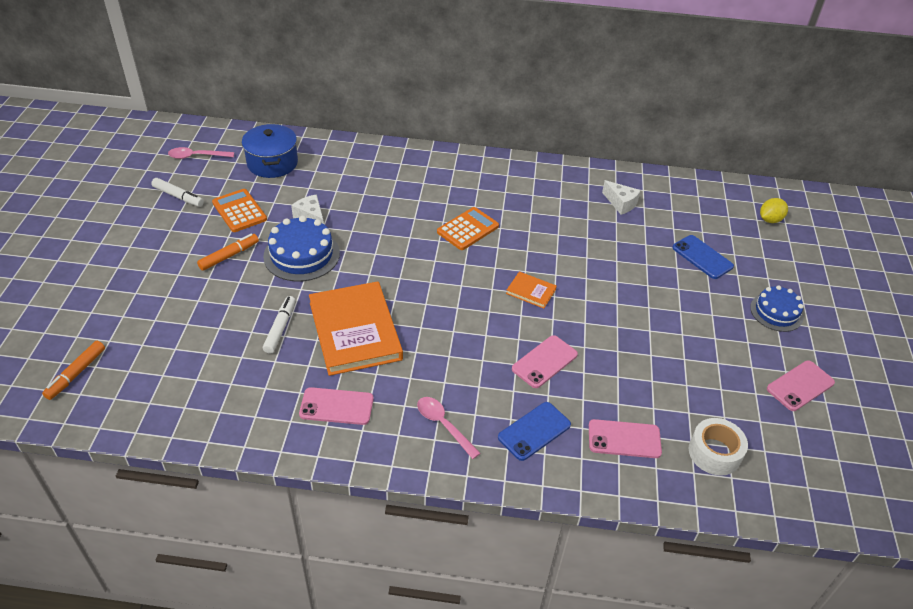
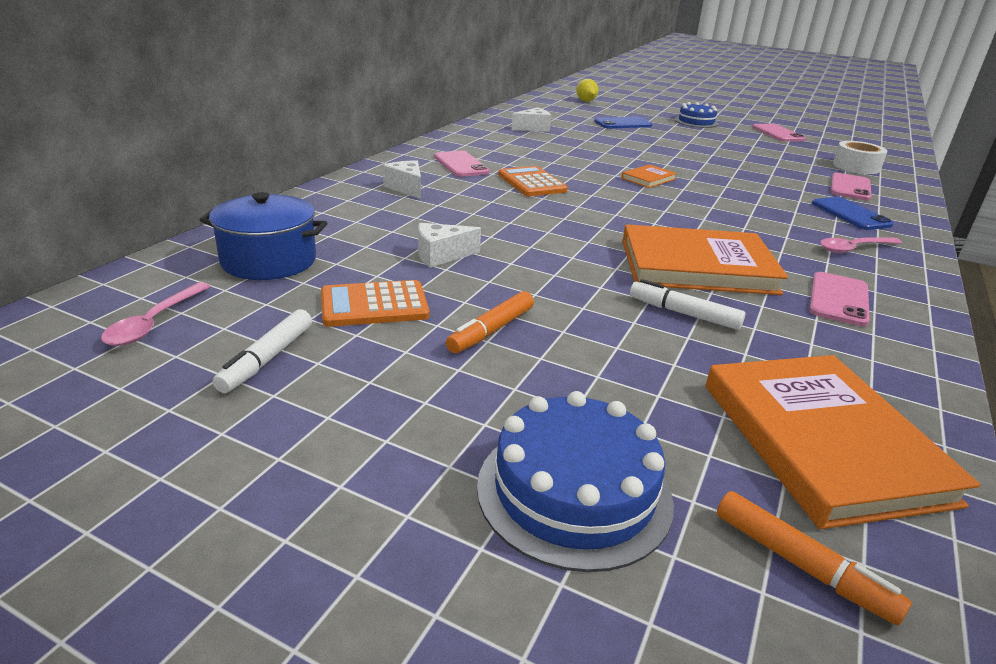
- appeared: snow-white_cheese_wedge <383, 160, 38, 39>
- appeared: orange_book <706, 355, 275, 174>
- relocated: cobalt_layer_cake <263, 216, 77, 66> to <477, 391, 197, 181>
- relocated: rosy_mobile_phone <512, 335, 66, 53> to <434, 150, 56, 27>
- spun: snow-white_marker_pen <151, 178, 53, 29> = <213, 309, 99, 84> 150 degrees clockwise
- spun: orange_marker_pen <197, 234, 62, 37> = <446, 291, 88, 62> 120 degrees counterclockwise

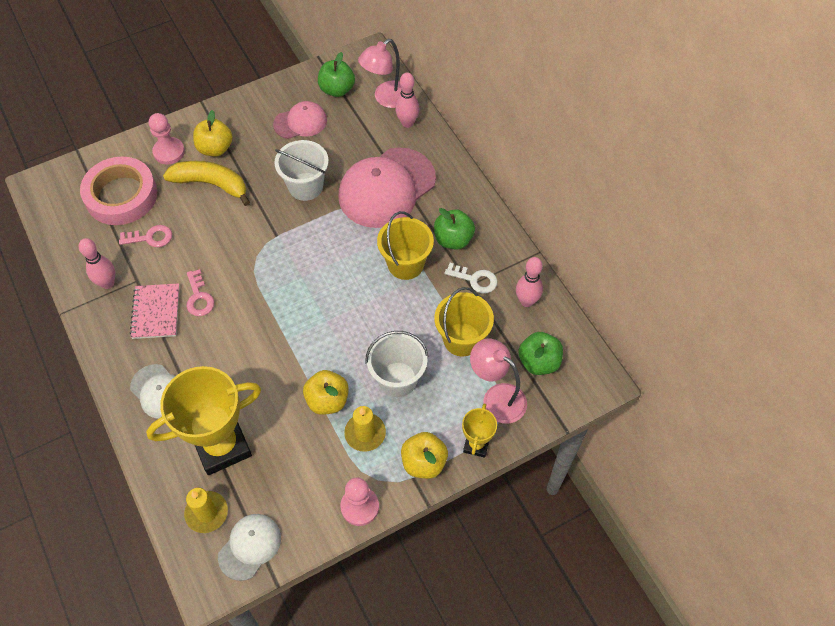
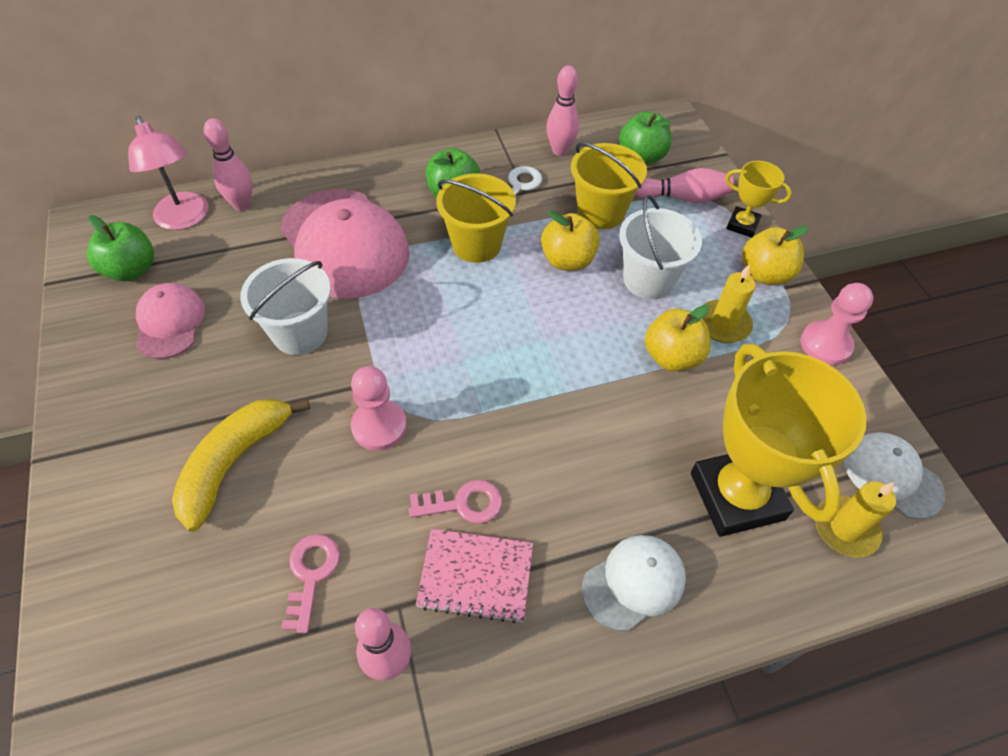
- missing: rosy_roll_of_tape <80, 157, 77, 68>
- relocated: rosy_chess_pawn <149, 113, 36, 52> to <351, 366, 56, 85>
- relocated: bright_yellow_apple_fruit <193, 110, 40, 46> to <541, 210, 59, 61>
- exchanged: rosy_reading_lamp <470, 339, 57, 85> to rosy_tenpin <635, 168, 98, 35>

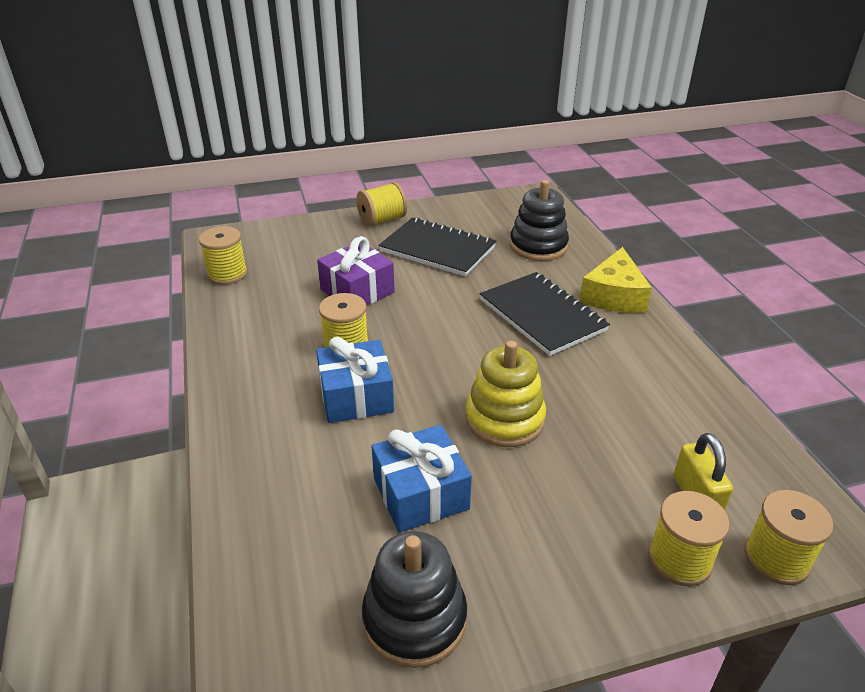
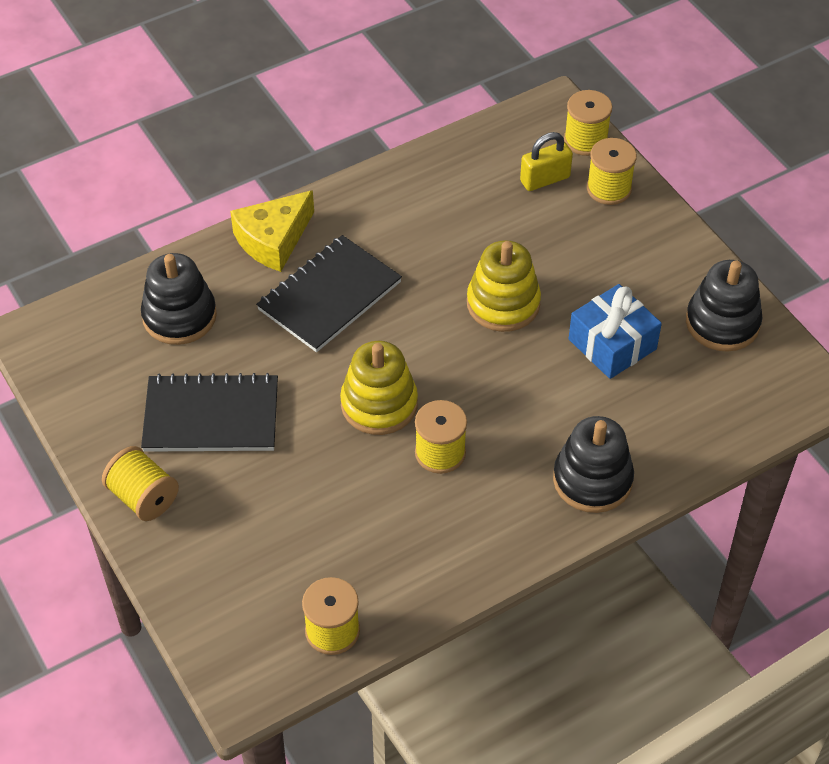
- missing: cobalt_gift <316, 337, 78, 86>
- missing: violet_gift <317, 236, 78, 70>
- appeared: bright_yellow_stacking_rings <340, 341, 78, 94>
- appeared: ebony_stacking_rings <553, 416, 81, 97>
- spun: ebony_notebook <378, 217, 118, 60> = <141, 373, 137, 79> 75 degrees clockwise
- spun: bright_yellow_cheese_wedge <580, 247, 72, 66> = <230, 190, 84, 82> 135 degrees clockwise

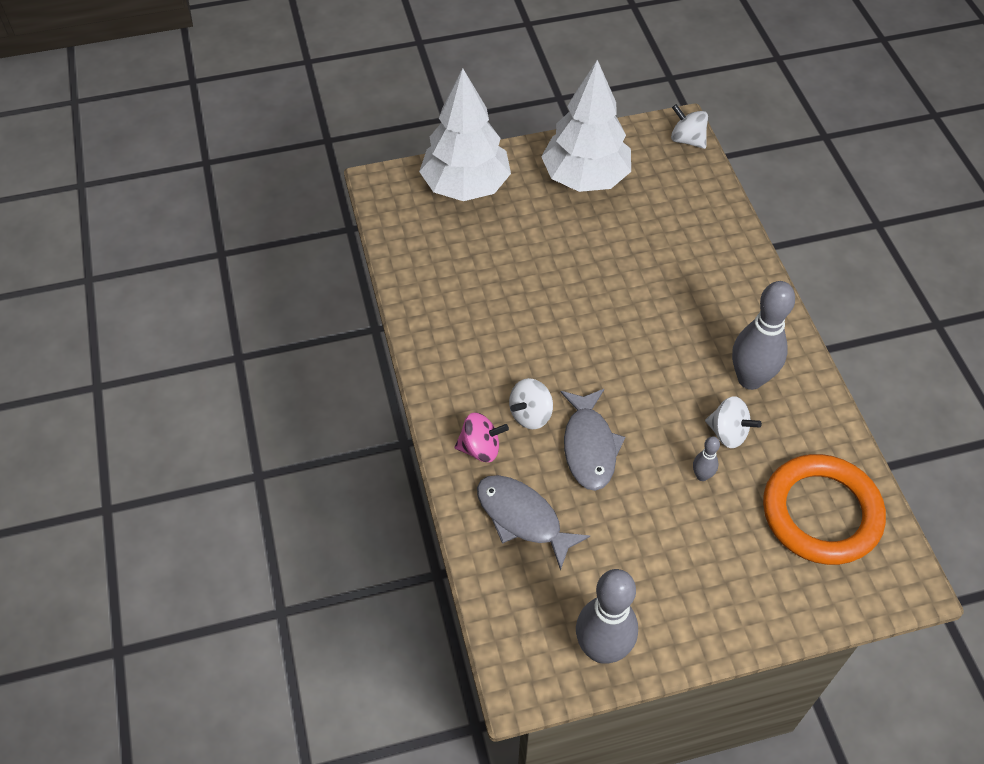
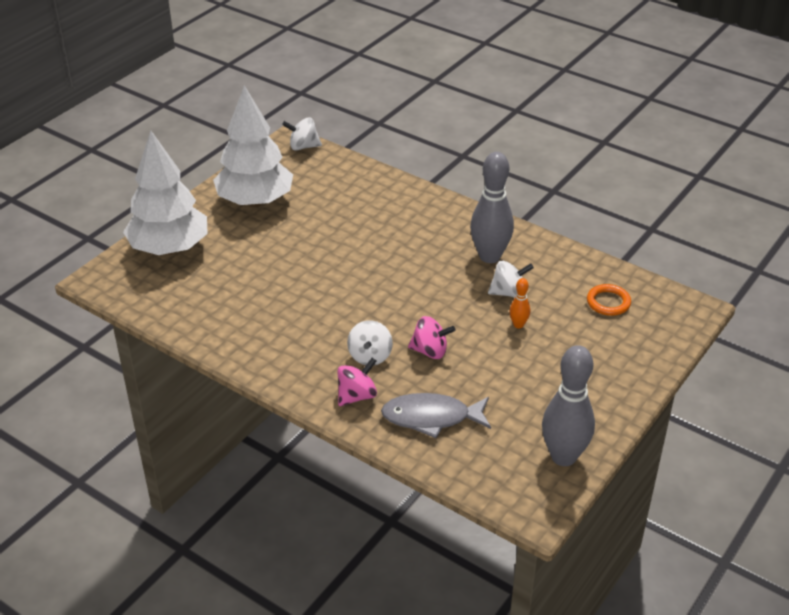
- exchanged: gray_fish <560, 389, 65, 102> to rosy_spinning_top <408, 316, 47, 43>
- colour: gray_tenpin <693, 436, 27, 45> to orange_tenpin <509, 278, 21, 50>
- size: orange_torus <763, 454, 123, 111> = <587, 284, 44, 32> x0.46

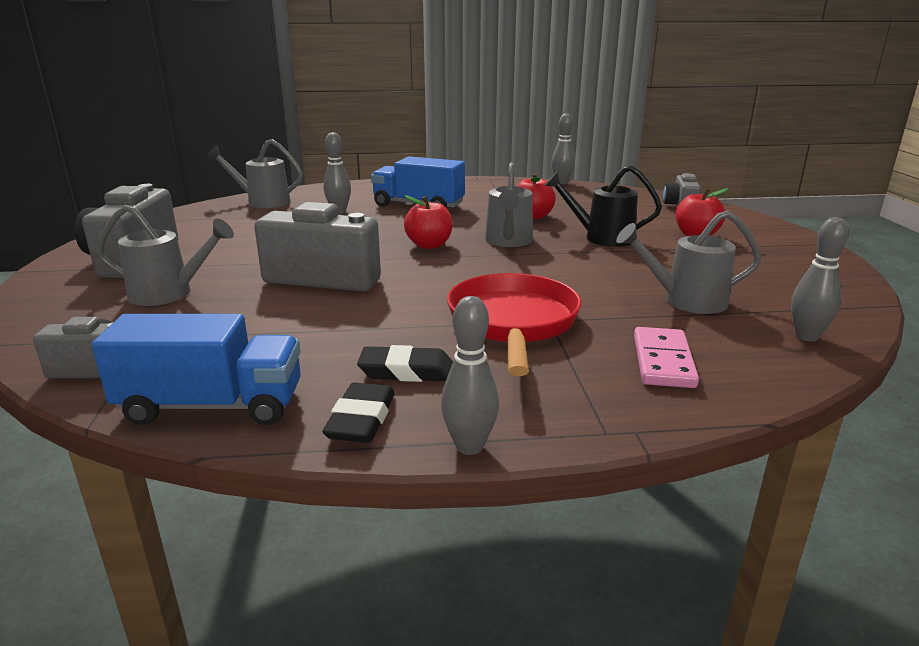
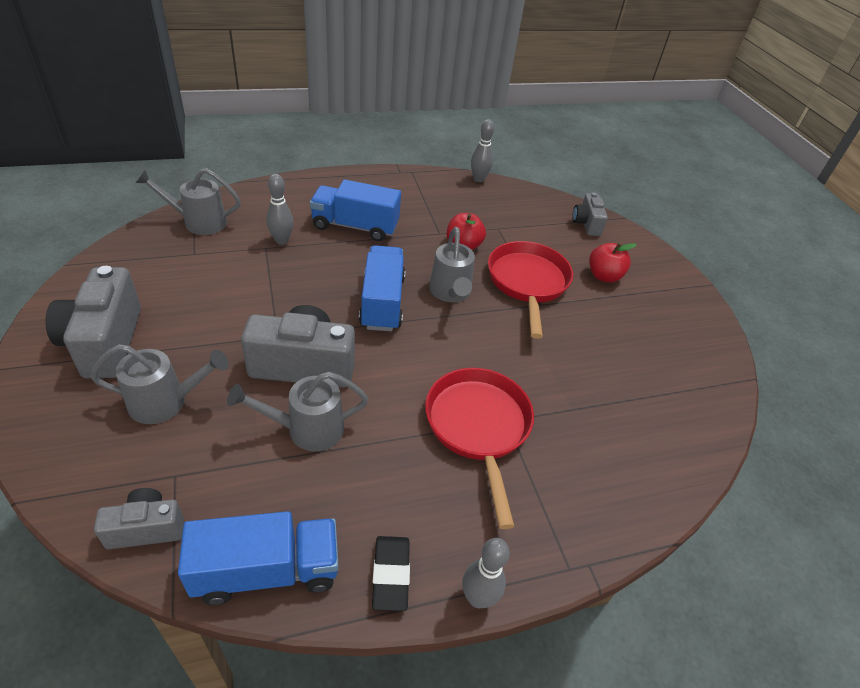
- missing: ebony_eraser <357, 345, 96, 37>
- missing: rosy_domino_tile <634, 327, 65, 61>
- missing: gray_tenpin <791, 217, 58, 125>
- relocated: gray_sprinkling_can <616, 211, 146, 103> to <227, 372, 141, 79>
- exchanged: crimson_apple_fruit <404, 195, 49, 54> to cobalt_lorry <359, 245, 46, 86>
- exchanged: ebony_sprinkling_can <544, 166, 118, 81> to crimson_pan <488, 241, 85, 98>

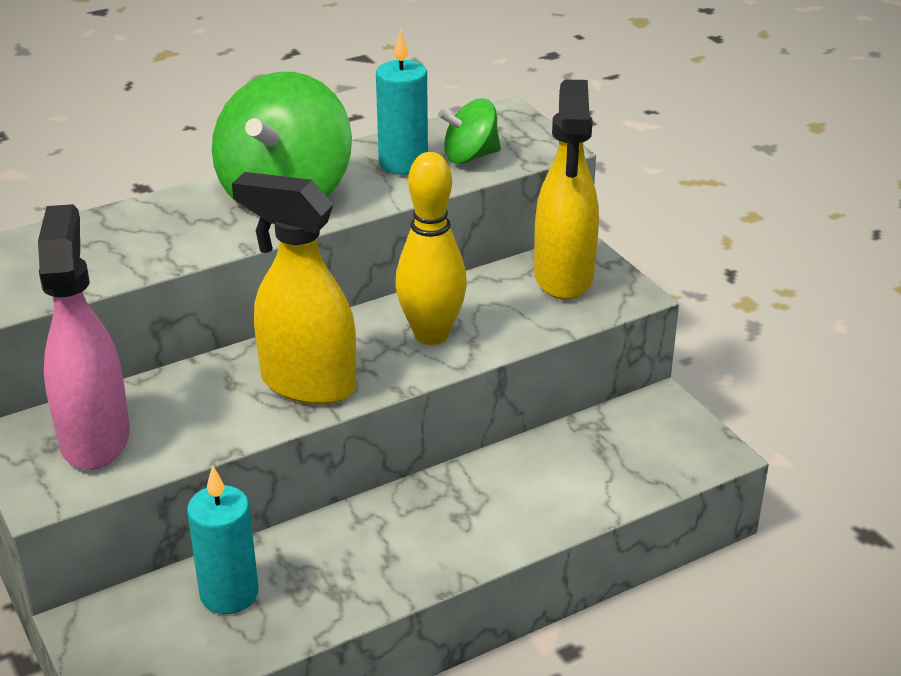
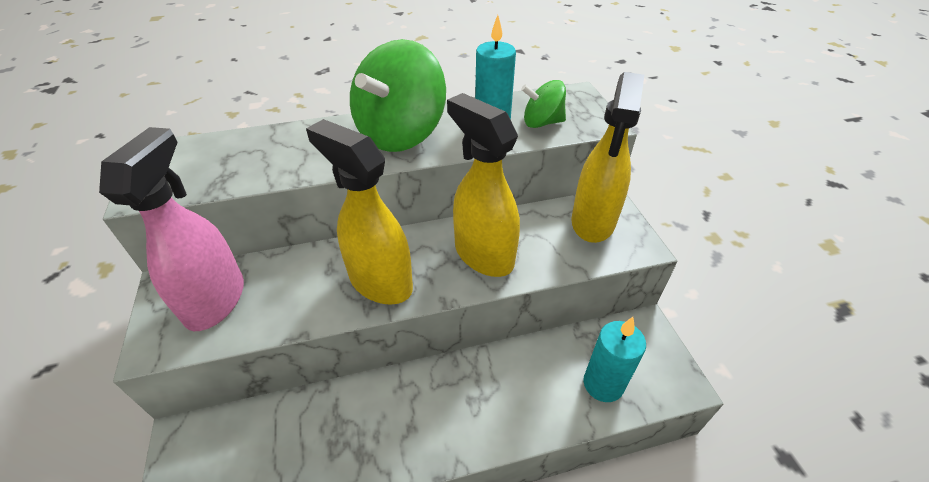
- relocated: aqua_candle <187, 466, 72, 148> to <584, 317, 62, 85>
- exchanged: bright_yellow_tenpin <395, 152, 72, 193> to bright_yellow_spray_bottle <447, 93, 73, 184>

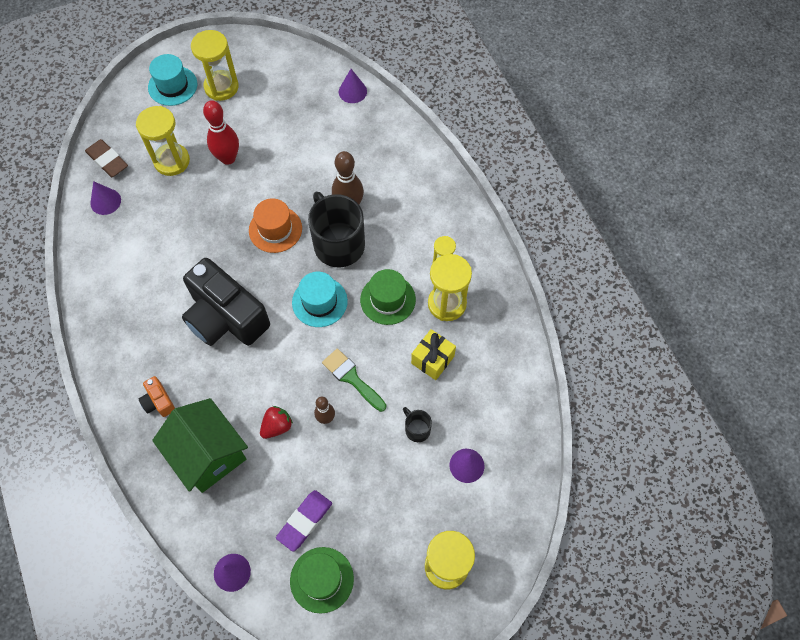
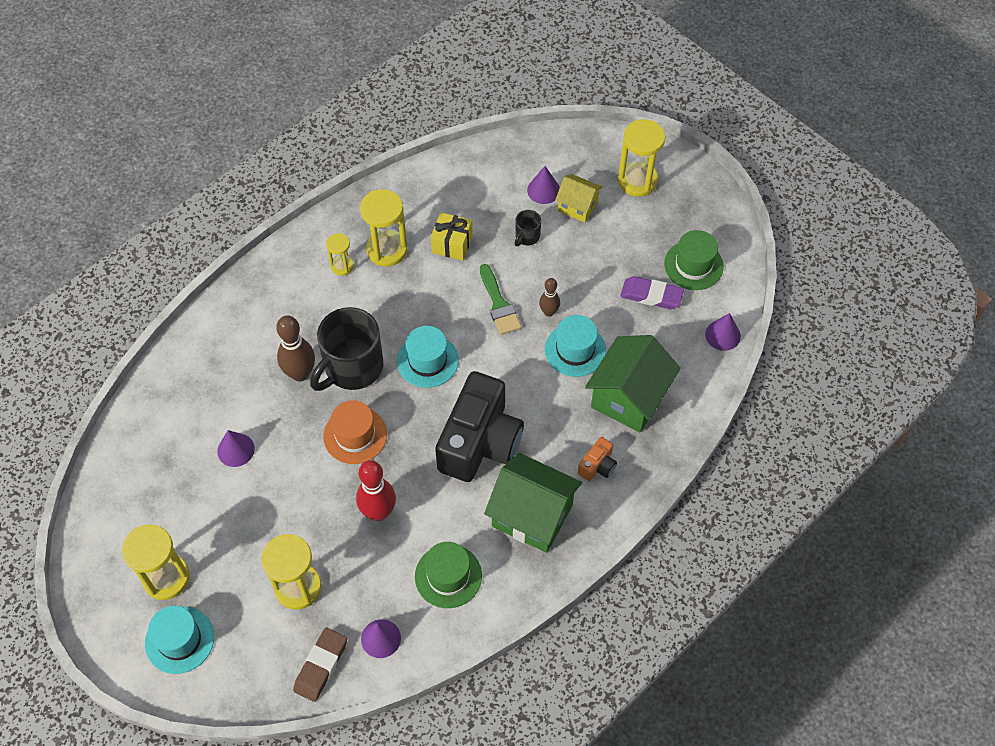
- appeared: green_house <484, 453, 98, 100>
- appeared: bright_yellow_house <555, 174, 48, 48>
- relocated: crimson_tenpin <203, 100, 36, 65> to <356, 460, 40, 61>
- relocated: violet_solid_cone <339, 69, 28, 34> to <217, 430, 38, 37>
- relocated: green_tall_hat <360, 269, 56, 56> to <415, 542, 67, 66>
- exchanged: crimson_toy_strawberry <260, 406, 33, 33> to aqua_tall_hat <545, 315, 61, 62>
- spun: green_brush <322, 349, 64, 63> = <480, 264, 41, 71> 45 degrees counterclockwise

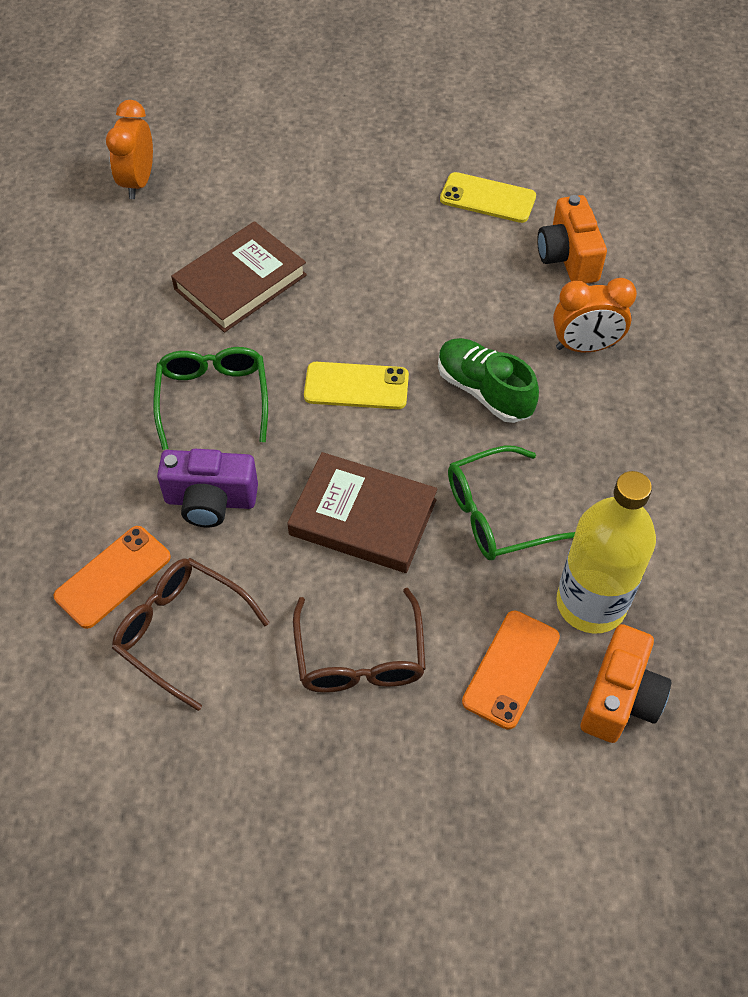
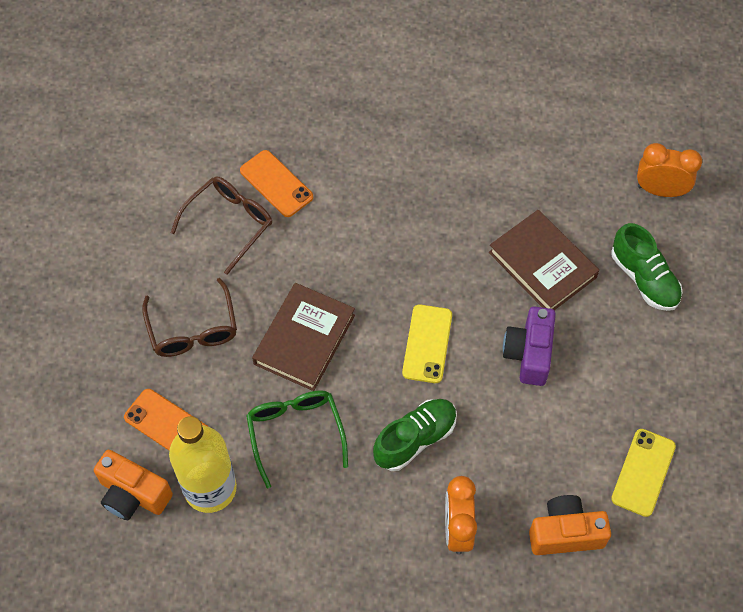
- missing: green_eyeglasses <153, 347, 115, 103>
- appeared: green_lace-up_shoe <612, 223, 70, 88>
- relocated: violet_photo_camera <157, 449, 101, 78> to <503, 306, 53, 80>
- spun: dark_brown_eyeglasses <293, 588, 133, 105> = <142, 278, 95, 79> 105 degrees counterclockwise

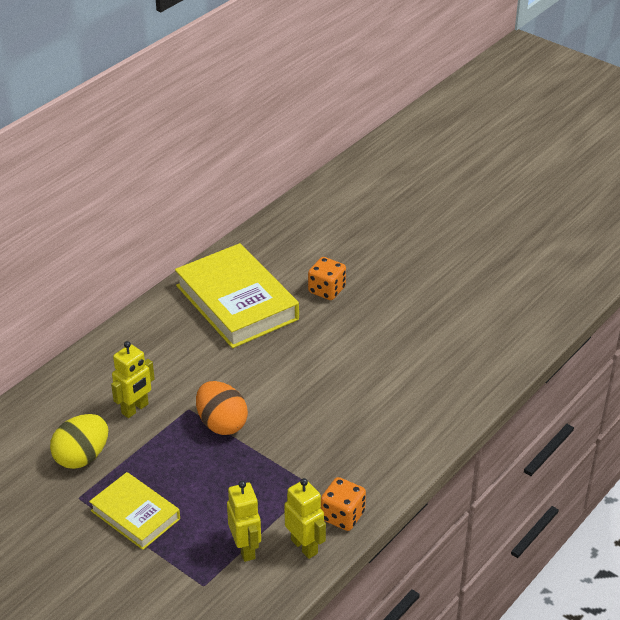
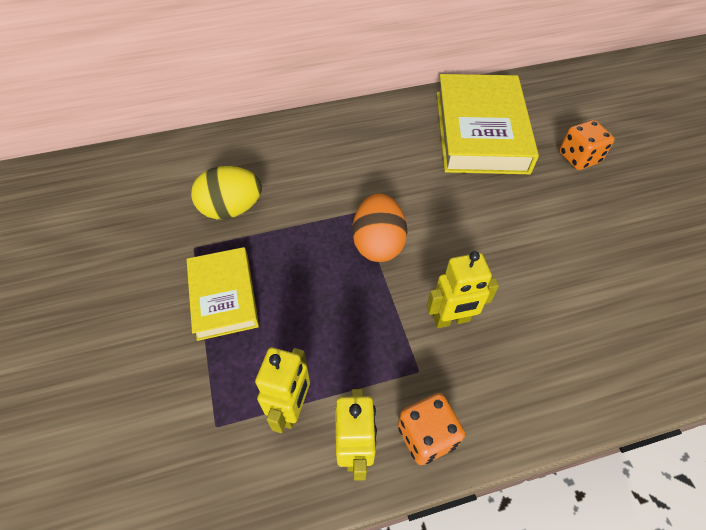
- relocated: bright_yellow_robot <111, 341, 44, 77> to <426, 251, 73, 77>

